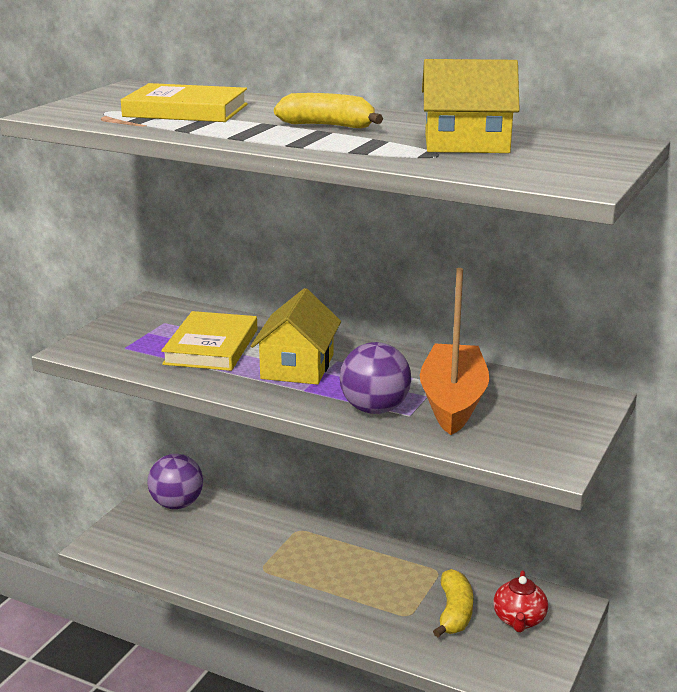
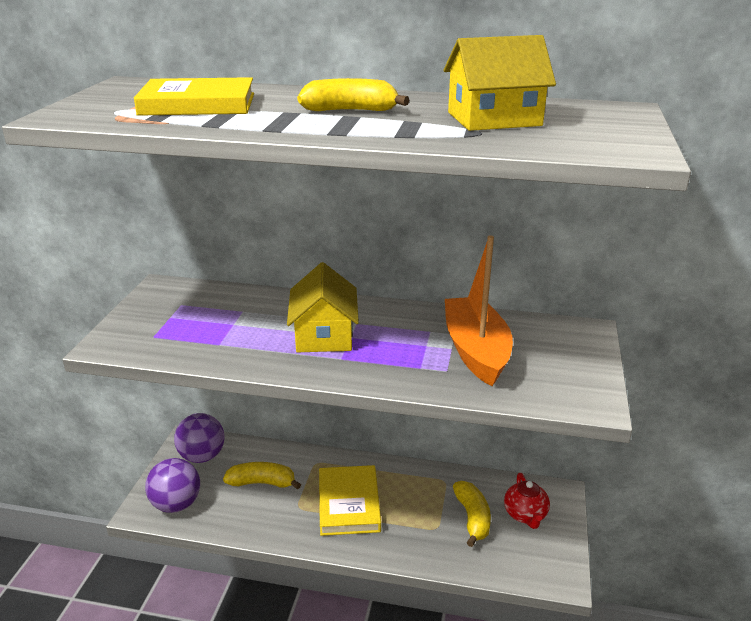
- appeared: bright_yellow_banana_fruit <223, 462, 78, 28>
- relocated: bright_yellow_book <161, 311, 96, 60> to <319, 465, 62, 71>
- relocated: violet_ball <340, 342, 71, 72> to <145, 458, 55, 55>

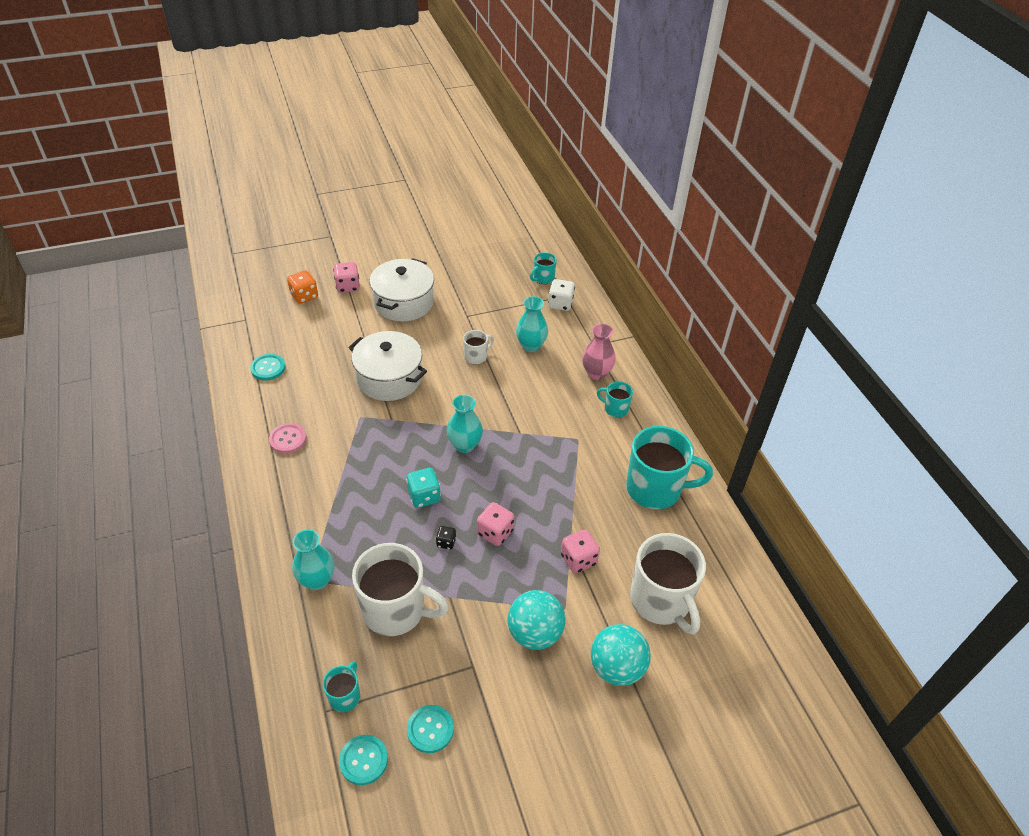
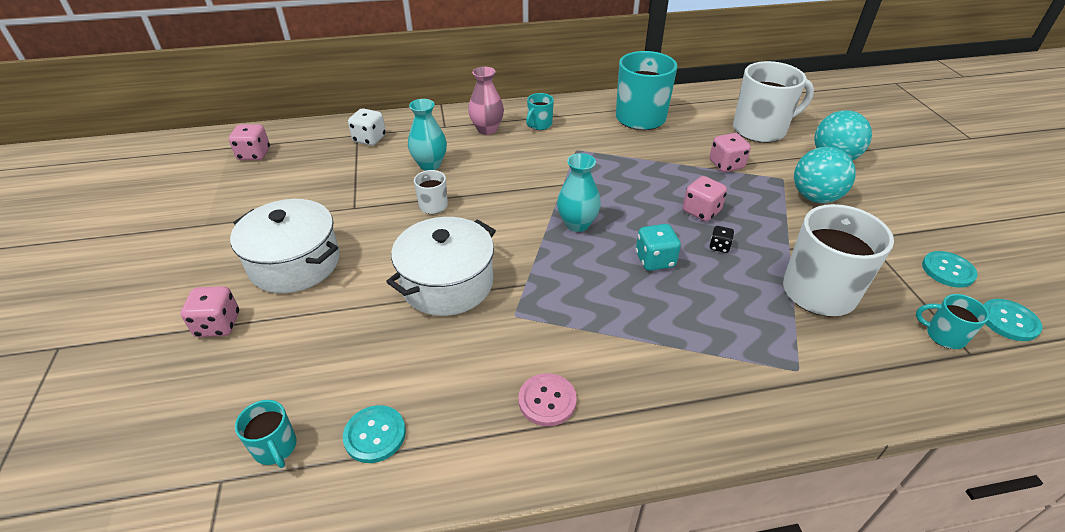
- missing: orange_die <287, 270, 31, 34>
- missing: aqua_tall_vase <292, 530, 43, 60>
- appeared: rosy_die <229, 124, 41, 36>
- relocated: aqua_coffee_mug <530, 252, 27, 32> to <235, 400, 61, 68>

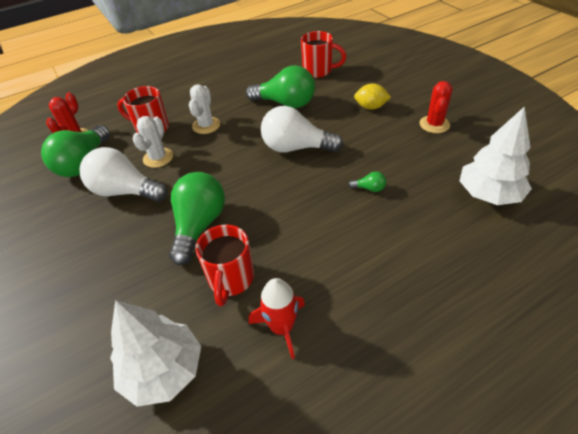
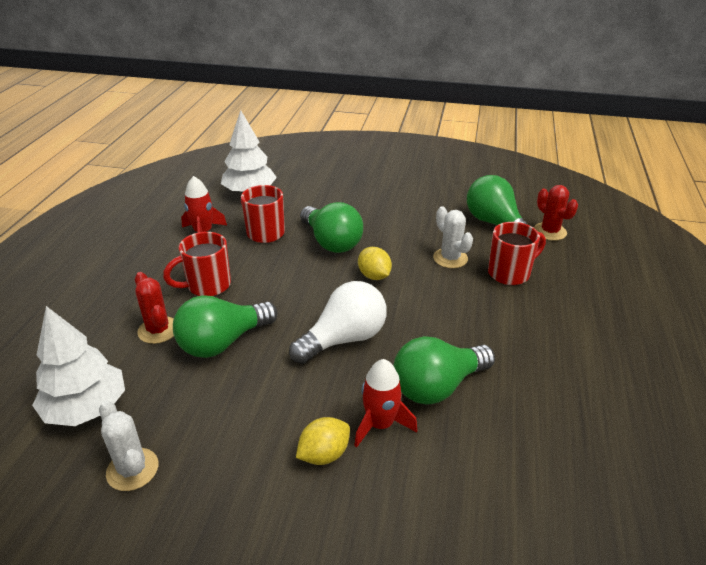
- missing: snow-white_bulb <80, 147, 88, 55>
- appeared: crimson_spaceship <354, 359, 63, 89>
- appeared: bright_yellow_toy_lemon <358, 247, 34, 33>
- relocated: snow-white_cactus <189, 84, 31, 50> to <99, 401, 59, 90>
- relocated: crimson_coffee_mug <301, 31, 45, 47> to <163, 232, 68, 64>
- relocated: crimson_cactus <419, 81, 33, 52> to <135, 272, 39, 72>
- size: green_bulb <348, 171, 38, 21> = <173, 295, 105, 63> x2.45

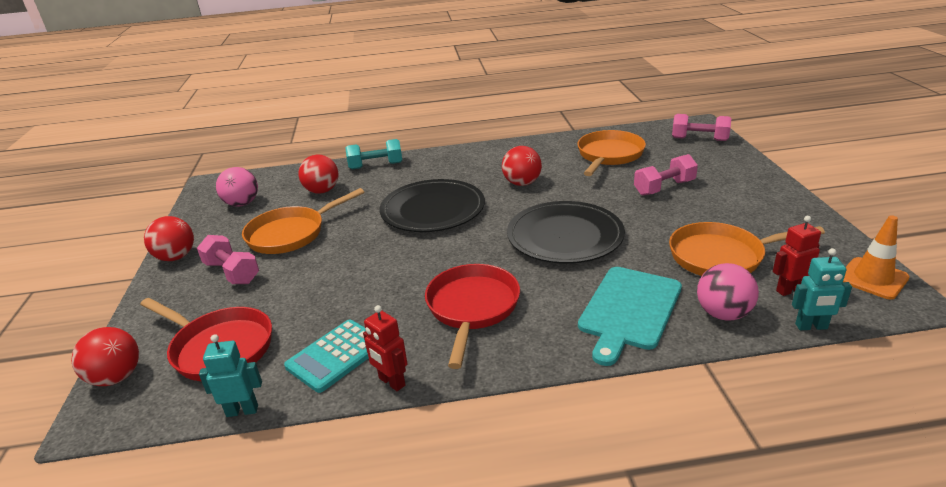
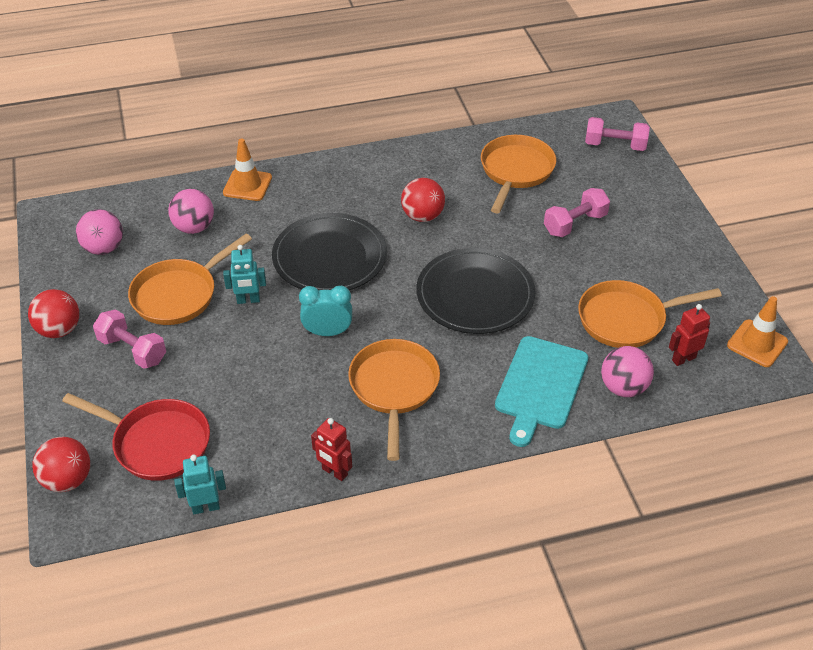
- missing: aqua_pocket_calculator <284, 320, 85, 73>
- appeared: aqua_alarm_clock <299, 286, 53, 50>
- relocated: aqua_robot <792, 248, 60, 82> to <223, 245, 43, 59>
- exchanged: aqua_hand_weight <346, 139, 56, 30> to orange_traffic_cone <223, 139, 49, 62>
- colour: crimson_ball <299, 155, 39, 39> to rosy_ball <168, 189, 46, 45>
- colour: crimson_pan <425, 264, 95, 105> to orange_pan <348, 339, 92, 122>

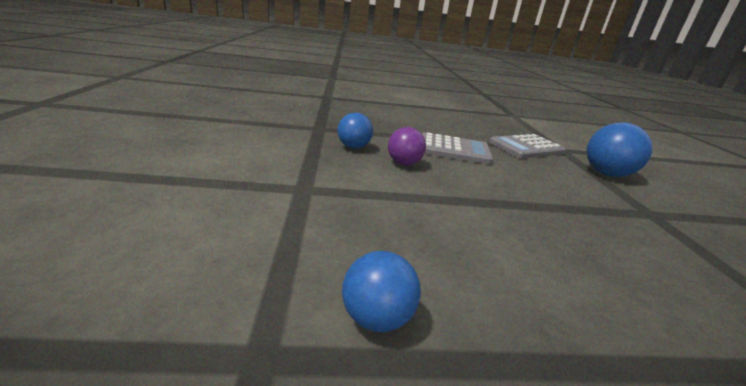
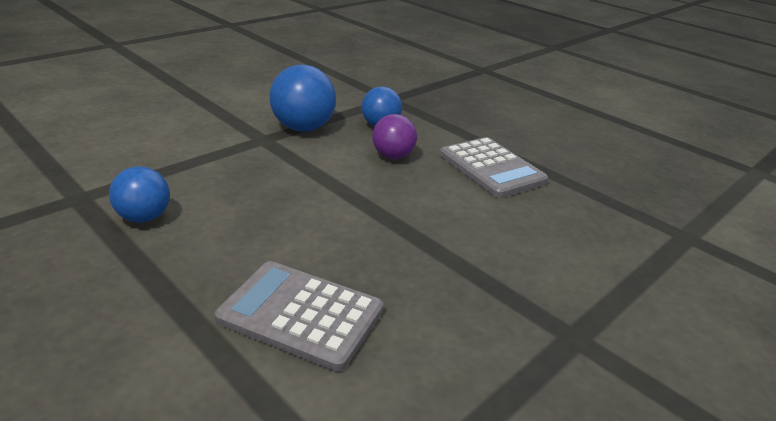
- relocated: gray_pocket_calculator <489, 134, 77, 24> to <215, 261, 169, 110>
- relocated: cobalt_ball <587, 123, 66, 54> to <269, 65, 67, 67>

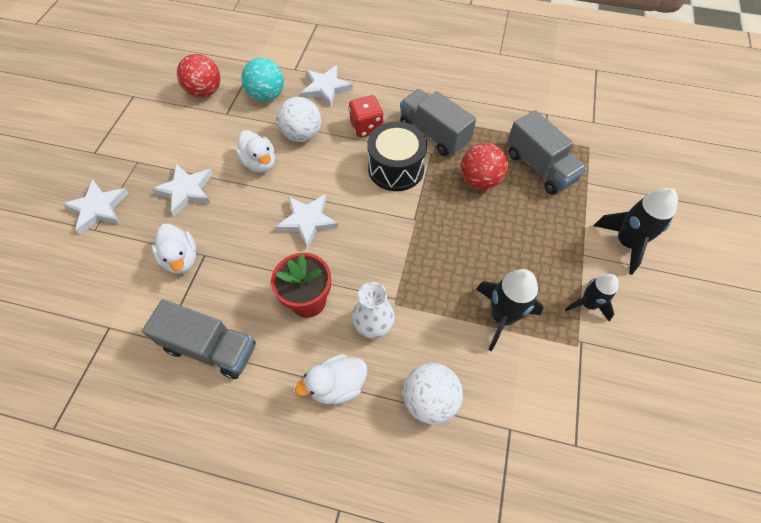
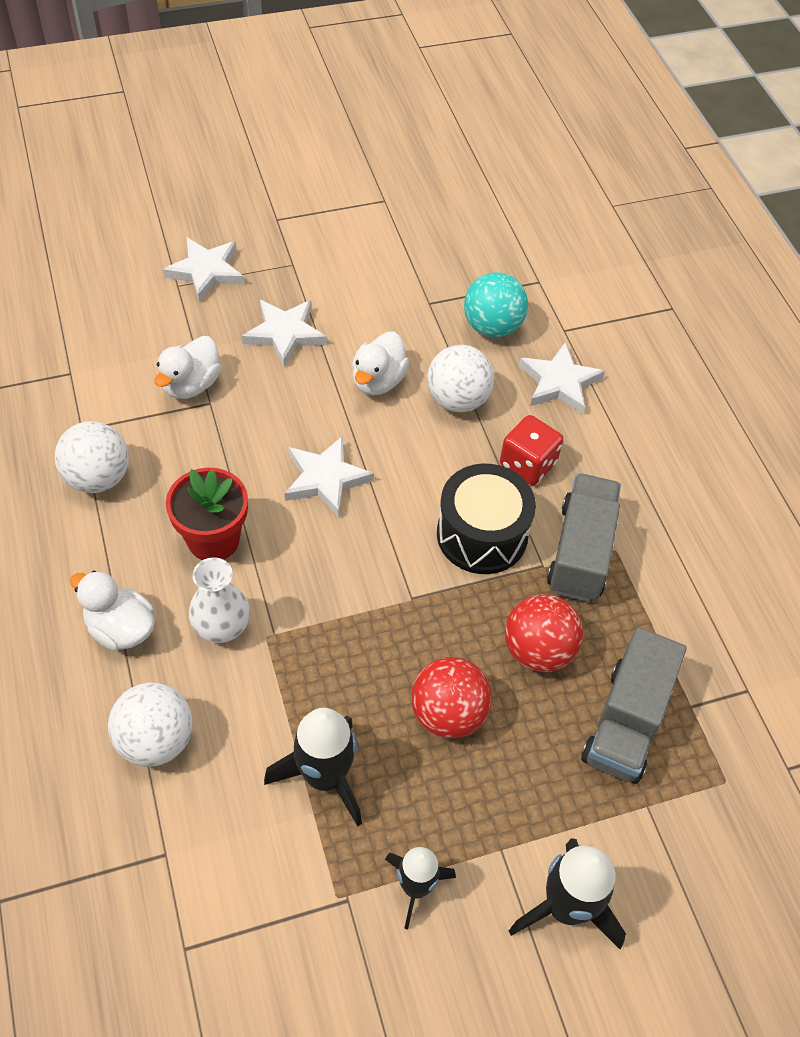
- relocated: crimson_ball <177, 54, 43, 44> to <411, 657, 81, 82>
- exchanged: gray_lorry <142, 299, 114, 80> to snow-white_ball <55, 421, 74, 72>

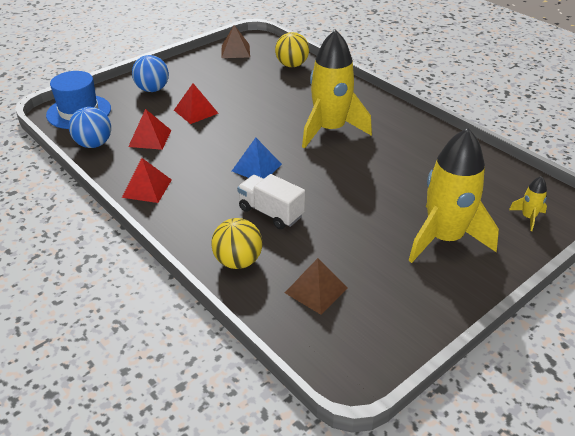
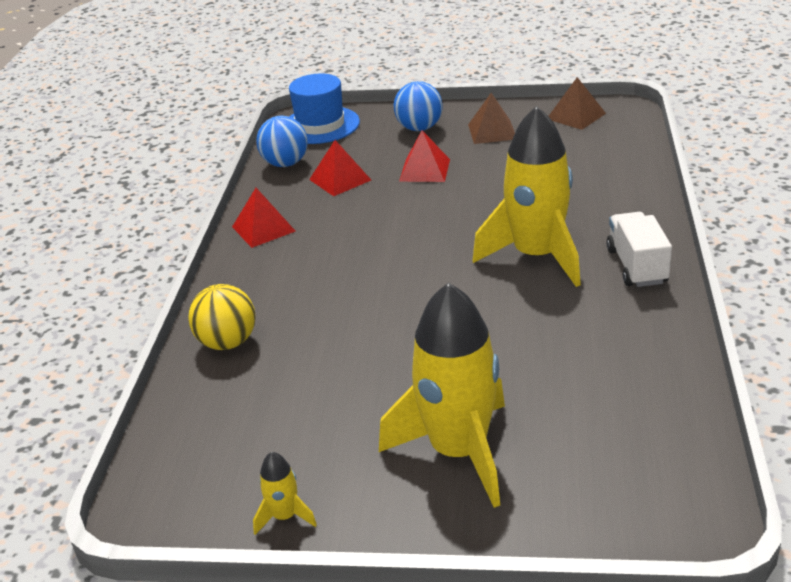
- missing: cobalt_pyramid <232, 138, 50, 41>
- missing: bright_yellow_ball <275, 32, 34, 35>
- relocated: snow-white_lorry <237, 174, 68, 55> to <606, 212, 66, 75>
- relocated: dark_brown_pyramid <285, 258, 63, 57> to <468, 93, 47, 51>
- relocated: bright_yellow_spaceship <509, 176, 38, 55> to <253, 452, 64, 83>

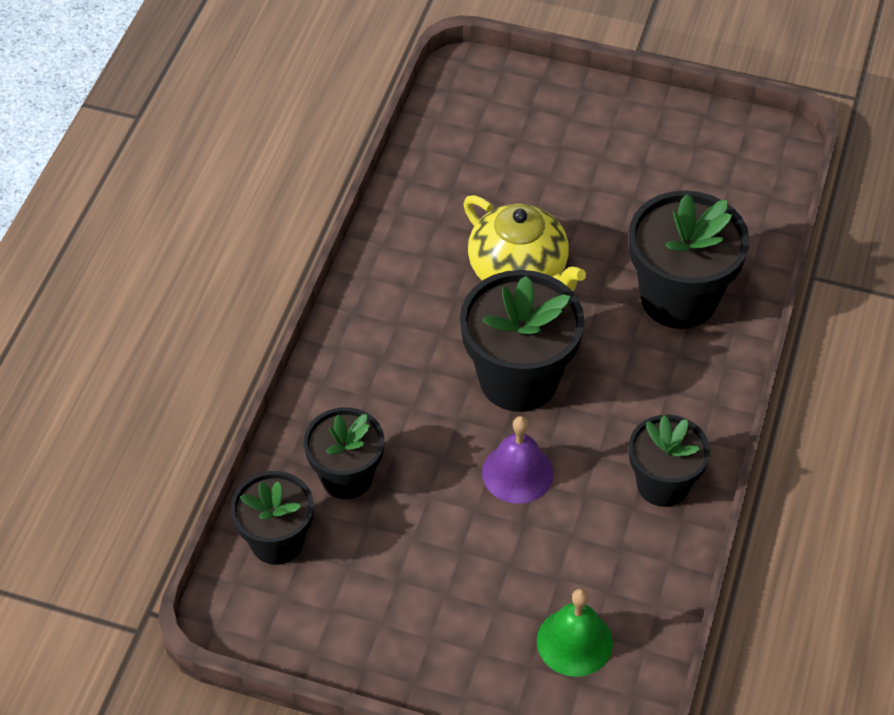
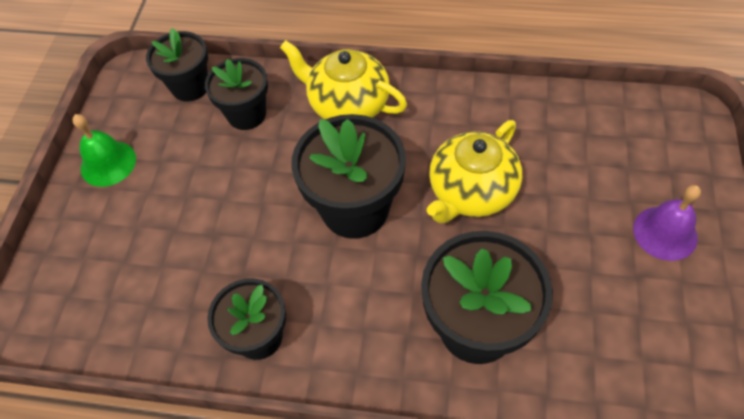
- appeared: bright_yellow_teapot <280, 40, 127, 79>
- relocated: violet_hand_bell <482, 416, 72, 88> to <633, 185, 68, 76>
- relocated: green_hand_bell <537, 588, 76, 89> to <72, 114, 64, 73>

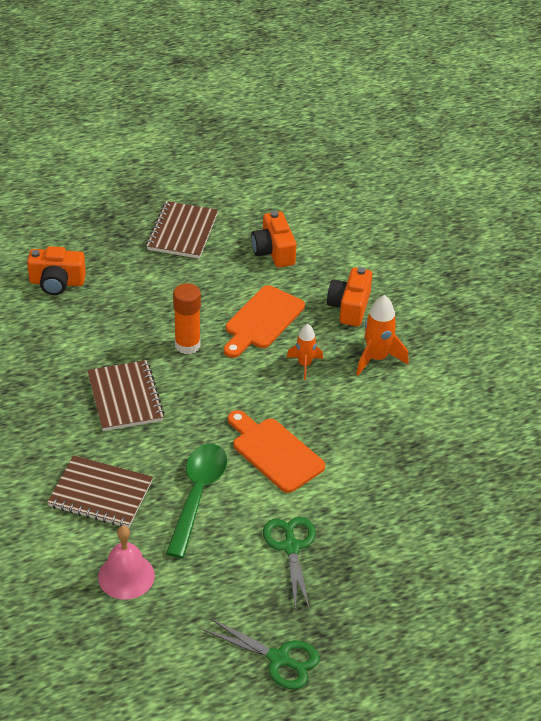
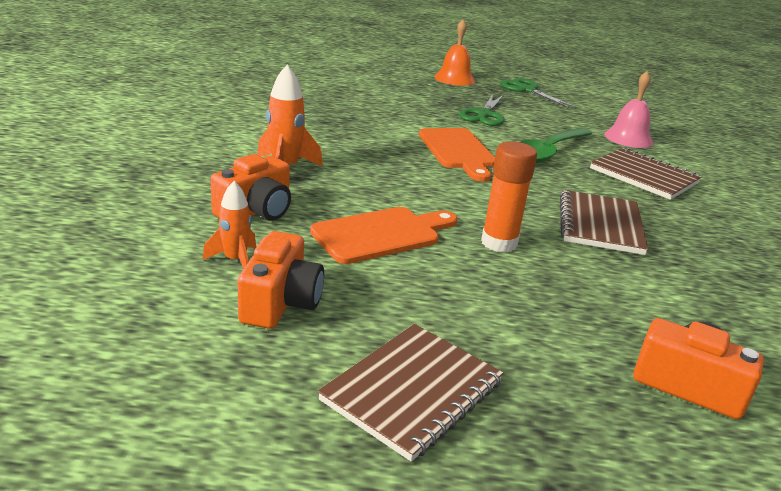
- appeared: orange_hand_bell <434, 19, 41, 67>
- relocated: orange_spaceship <287, 324, 36, 56> to <203, 181, 53, 88>

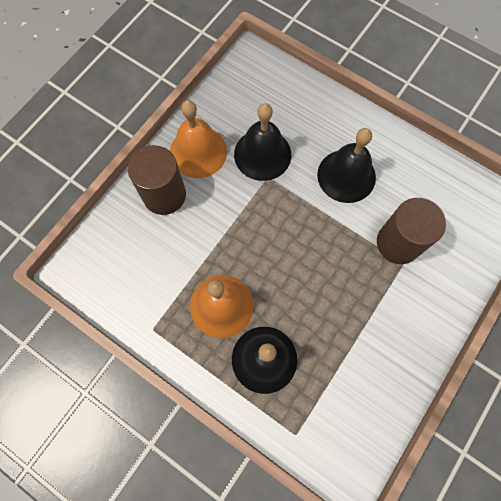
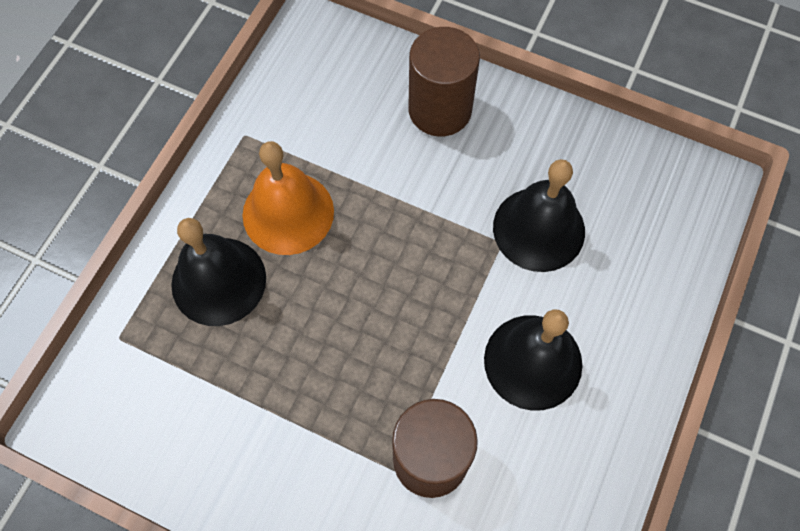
- missing: orange_hand_bell <170, 100, 57, 78>

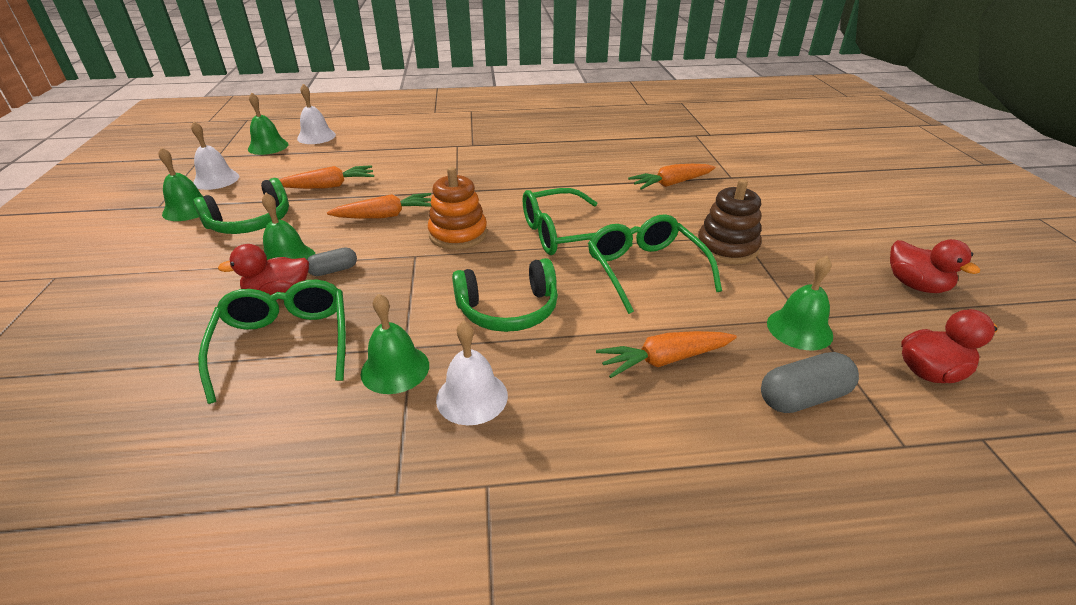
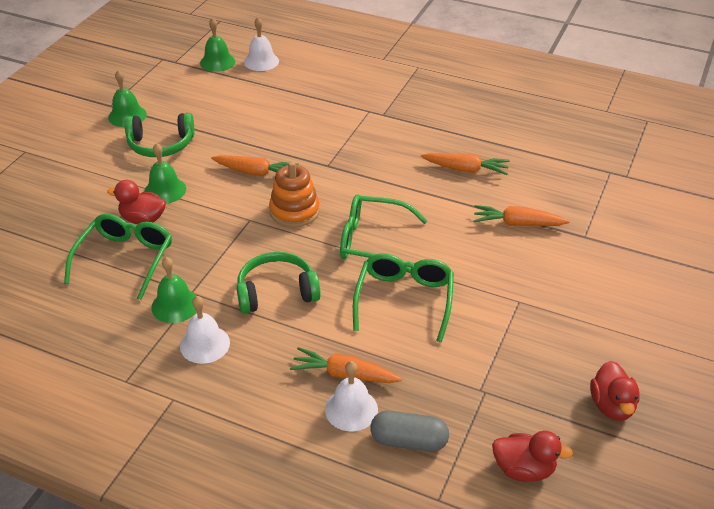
- missing: gray_capsule <307, 247, 50, 29>
- missing: dark_brown_stacking_rings <697, 179, 64, 85>
- missing: green_hand_bell <767, 256, 66, 94>
- relocated: snow-white_hand_bell <191, 121, 48, 69> to <325, 361, 53, 70>
- relocated: orange_toy_carrot <280, 165, 94, 24> to <421, 153, 89, 22>
- spun: green_headset <452, 258, 106, 74> = <236, 252, 85, 61> 150 degrees clockwise

